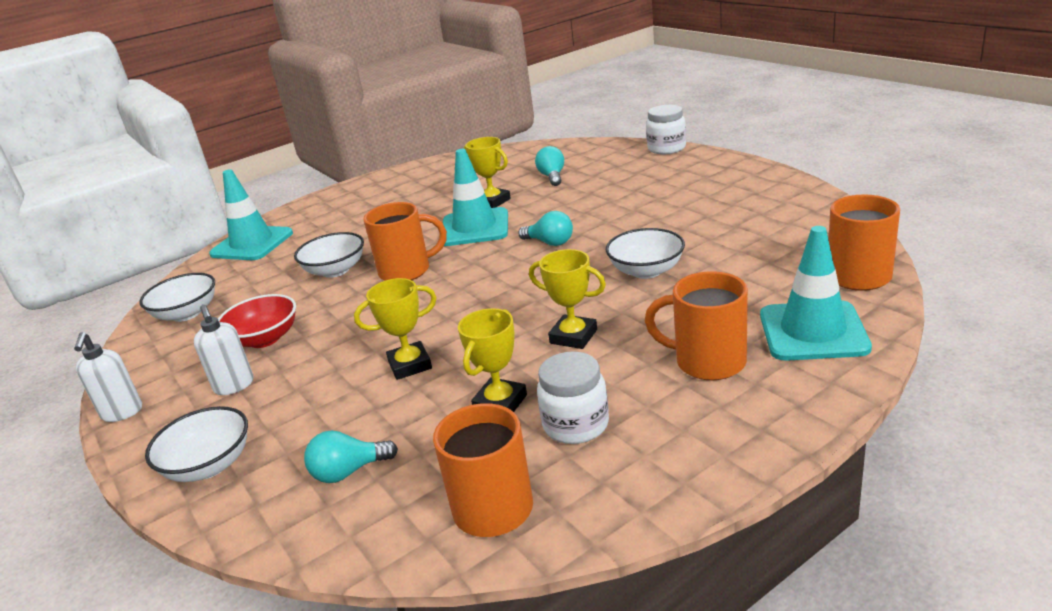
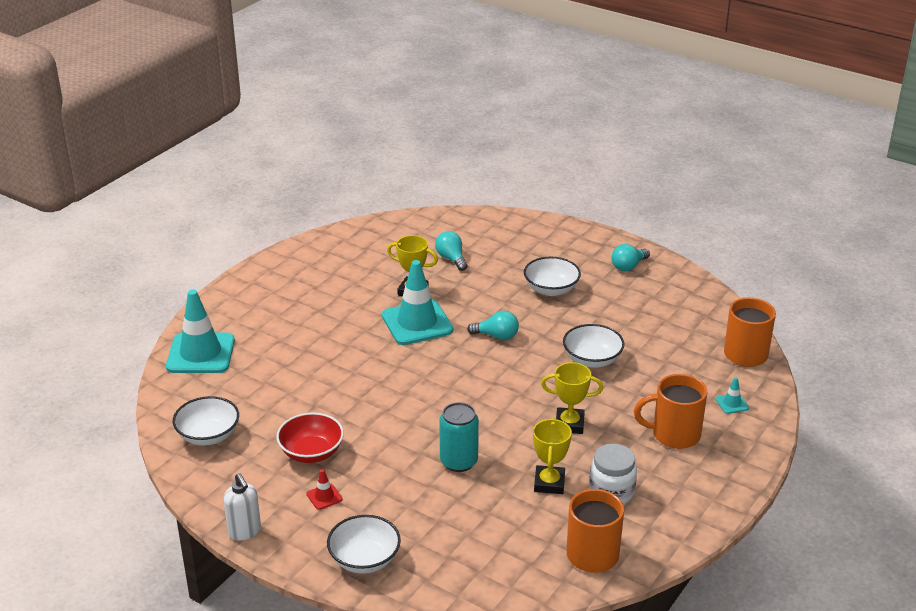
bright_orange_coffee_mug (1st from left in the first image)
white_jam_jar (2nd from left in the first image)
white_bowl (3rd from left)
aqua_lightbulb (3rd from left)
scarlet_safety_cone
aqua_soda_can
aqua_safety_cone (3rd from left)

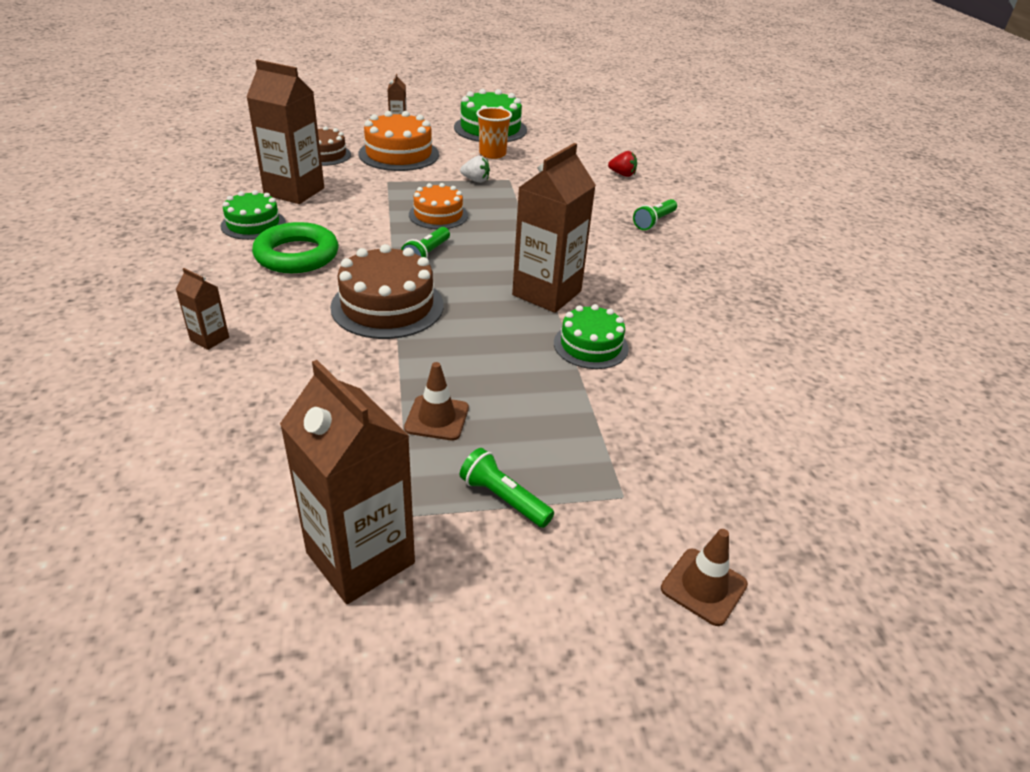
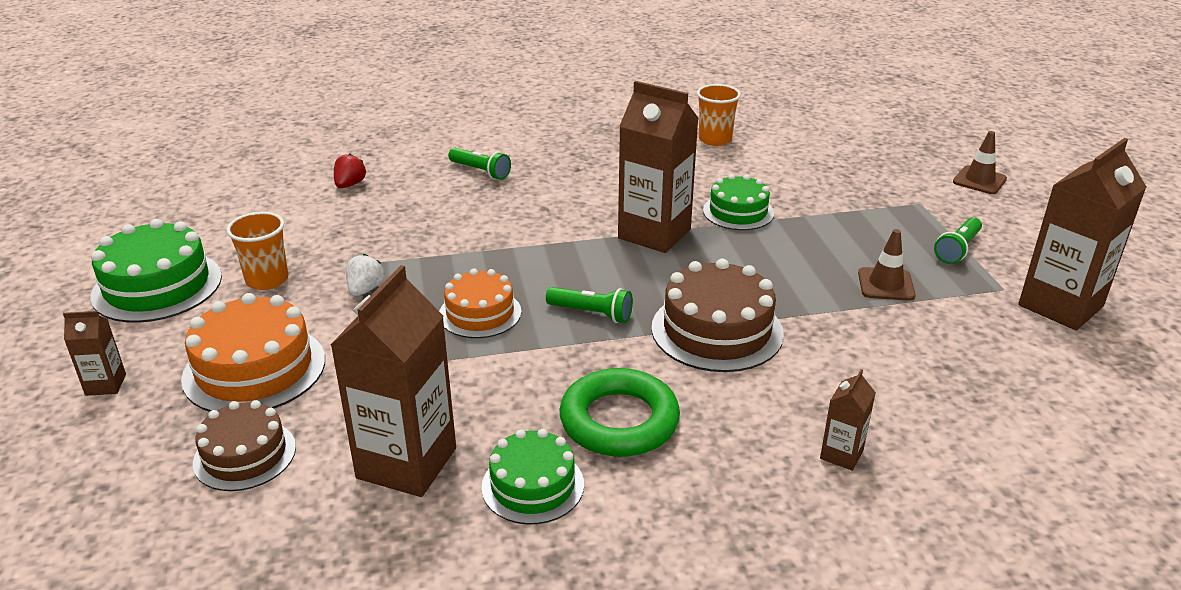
bright_orange_tumbler (2nd from left)

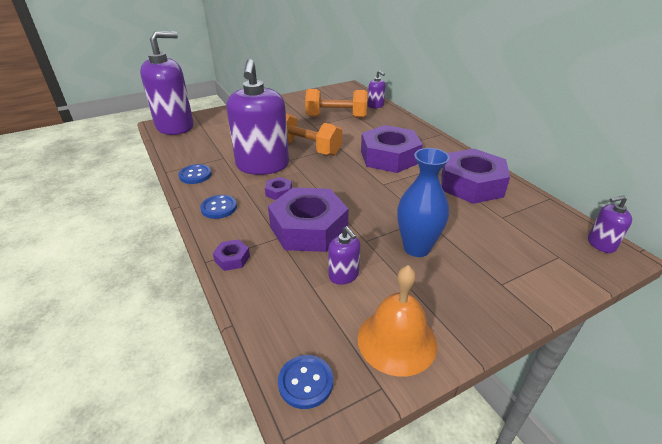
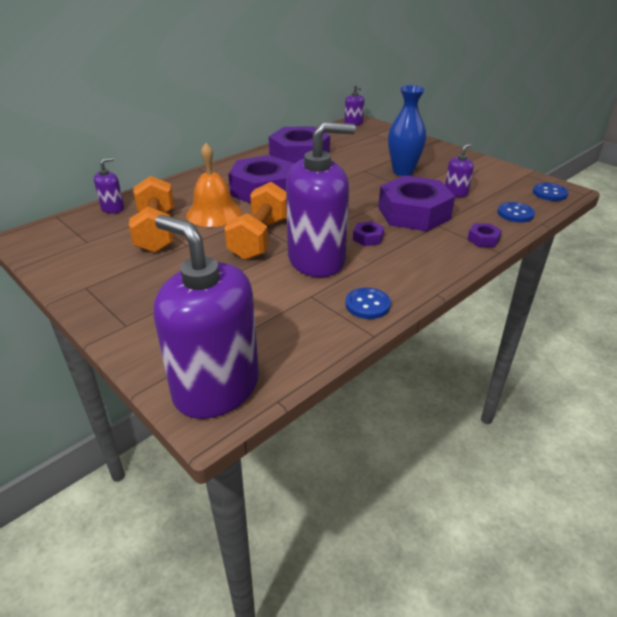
cobalt_sewing_button (2nd from left)
bright_orange_school_bell

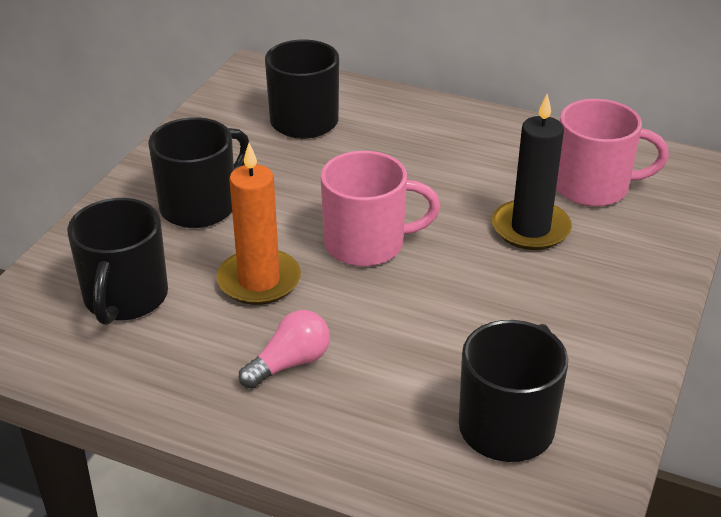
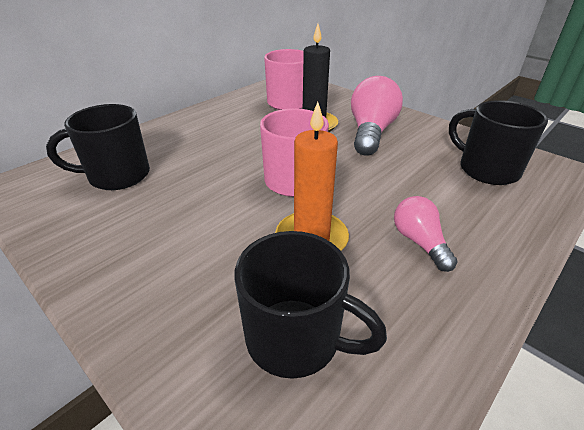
jet-black_coffee_mug (2nd from left in the first image)
rosy_lightbulb (1st from left)

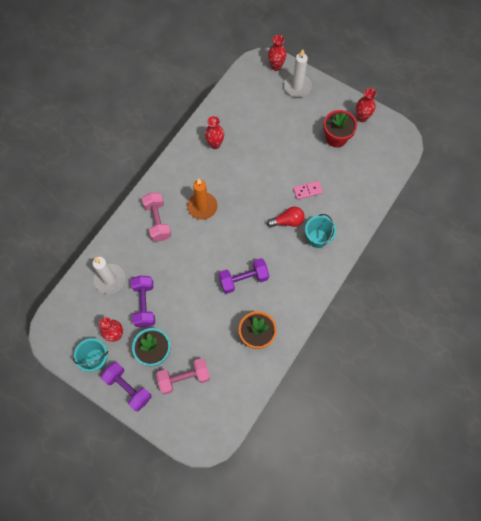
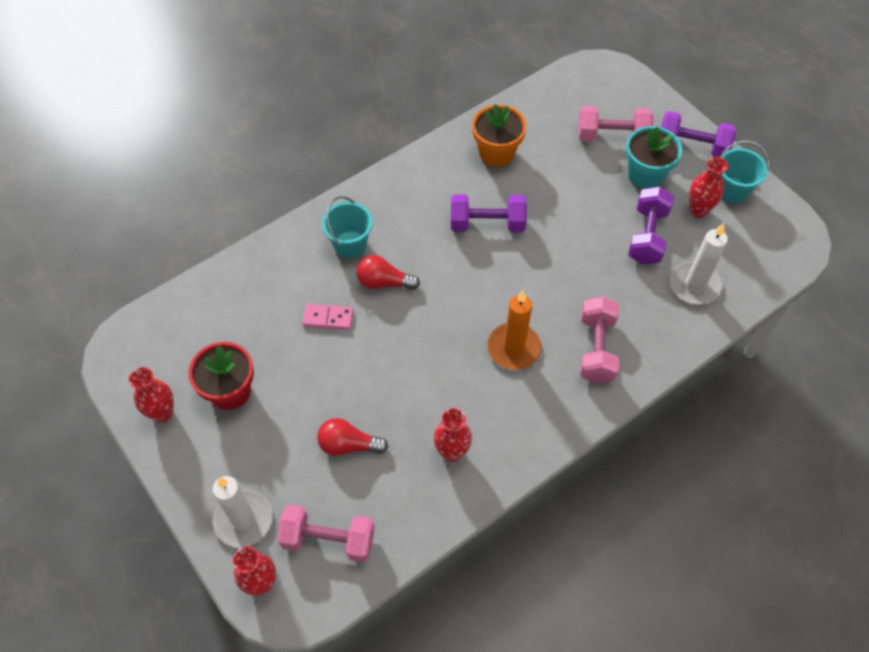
rosy_dumbbell (1st from left)
scarlet_lightbulb (1st from left)
violet_dumbbell (3rd from left)

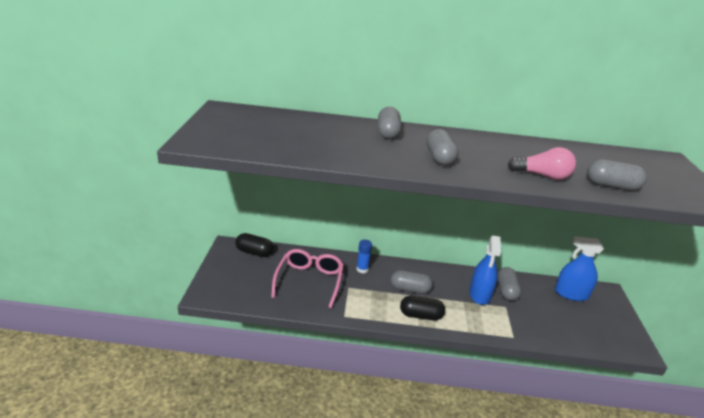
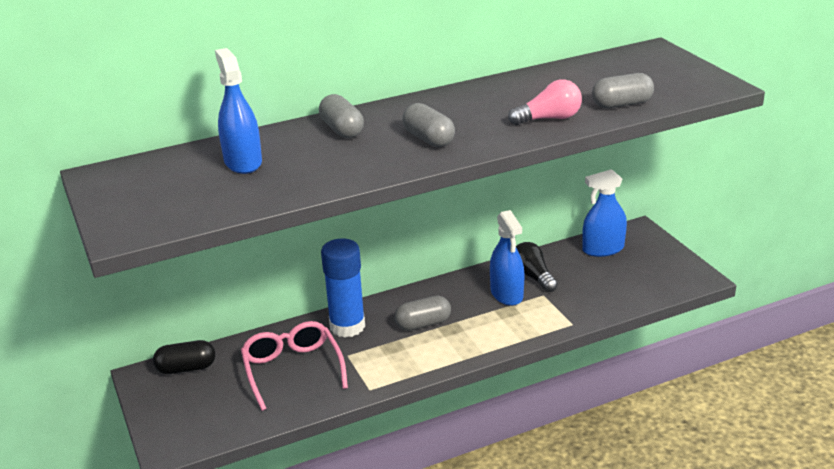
jet-black_pill (2nd from left in the first image)
cobalt_sprayer (1st from left)
jet-black_lightbulb
cobalt_stick_of_glue

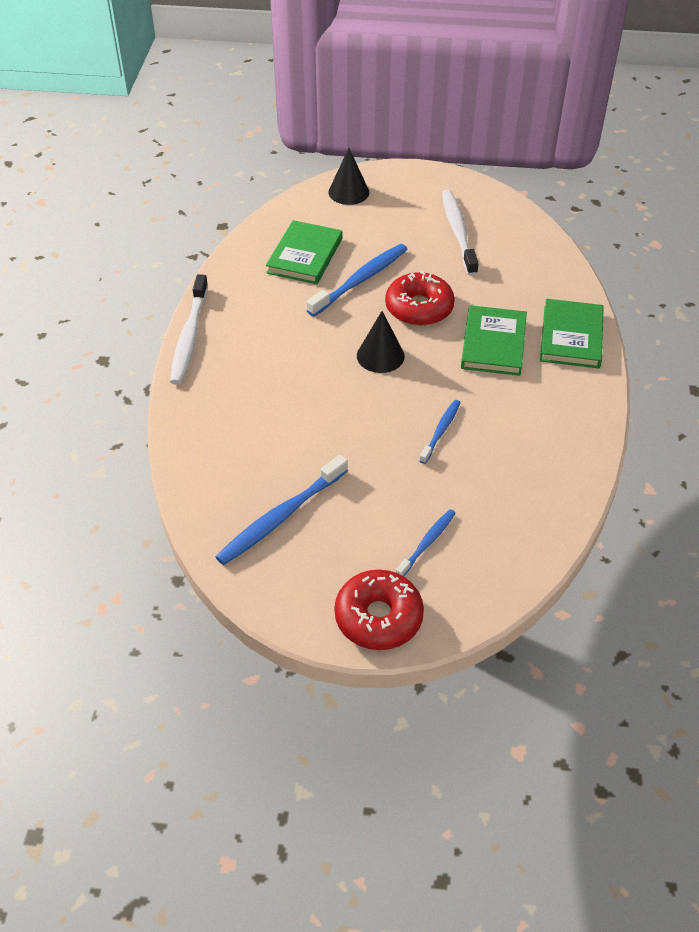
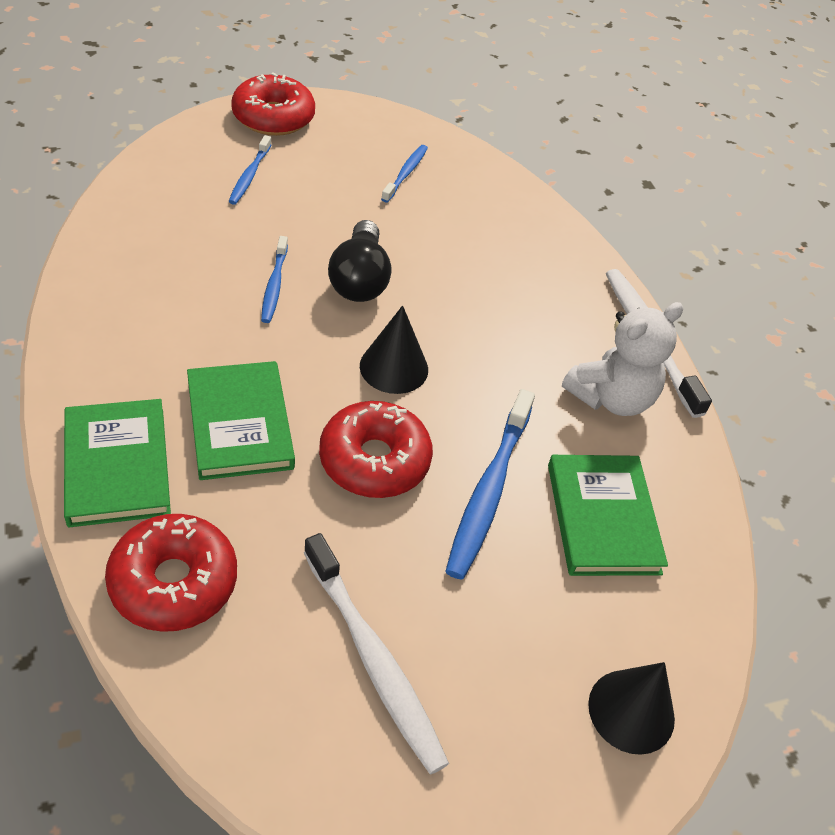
scarlet_donut (1st from left)
jet-black_lightbulb
white_teddy_bear
cobalt_dental_brush (3rd from left)

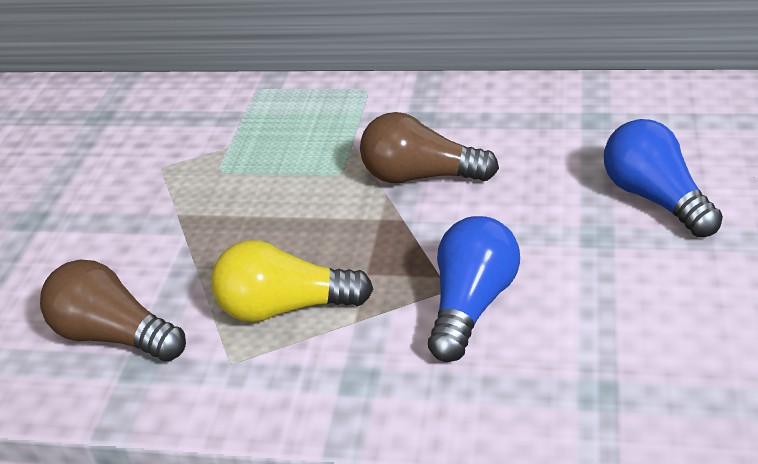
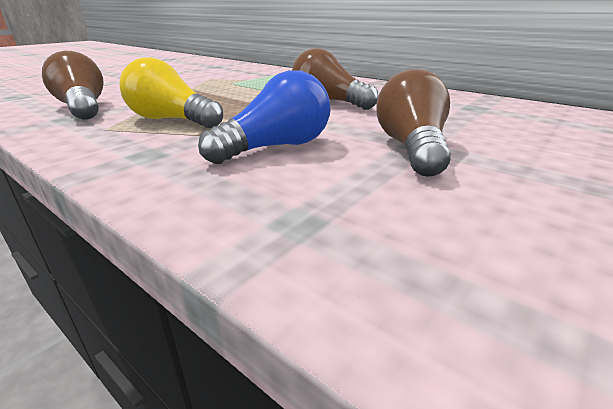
cobalt_lightbulb (2nd from left in the first image)
brown_lightbulb (3rd from left)

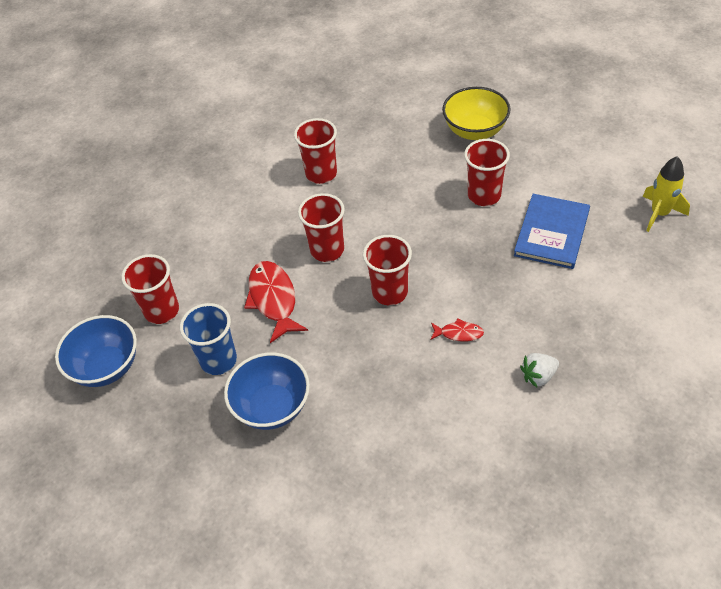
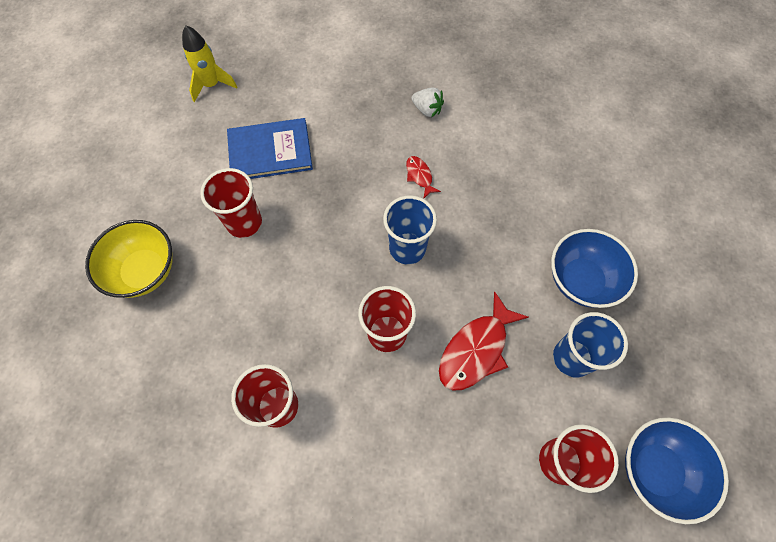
cobalt_tumbler (1st from left)

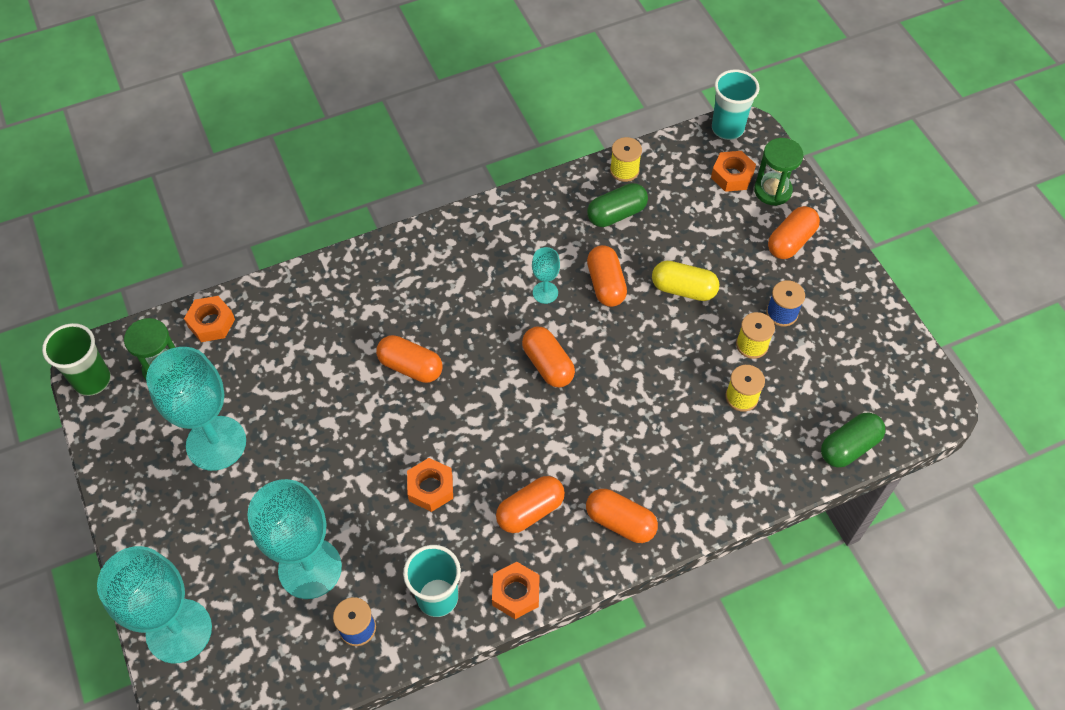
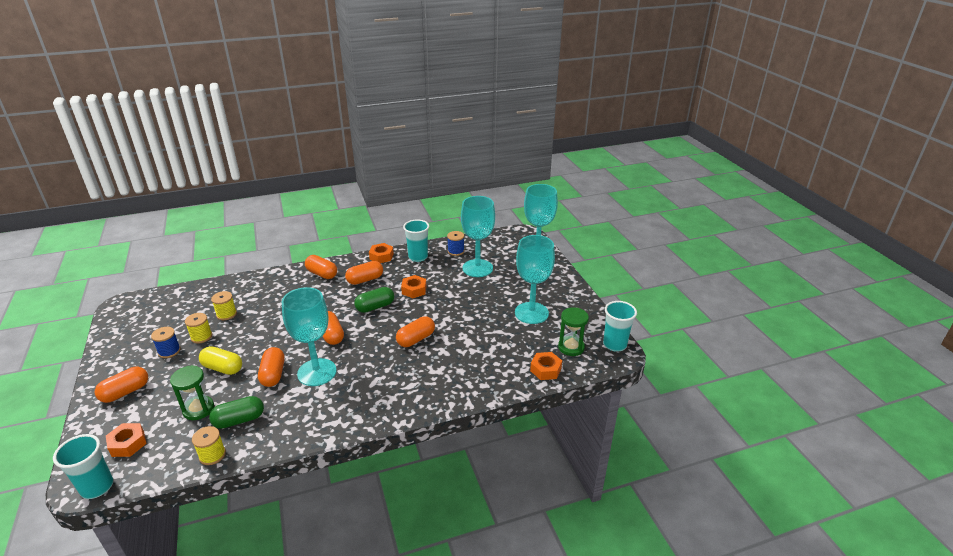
green_sand_timer (1st from left)
green_pill (2nd from left)
aqua_tumbler (3rd from left)
bright_orange_pill (6th from left)
aqua_wine_glass (1st from left)

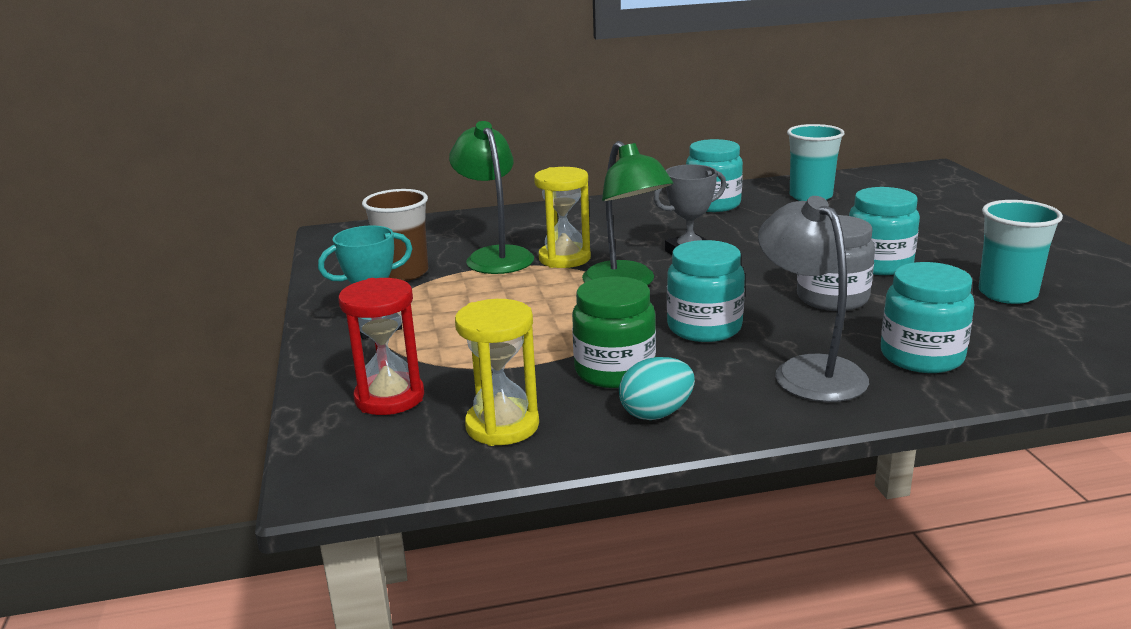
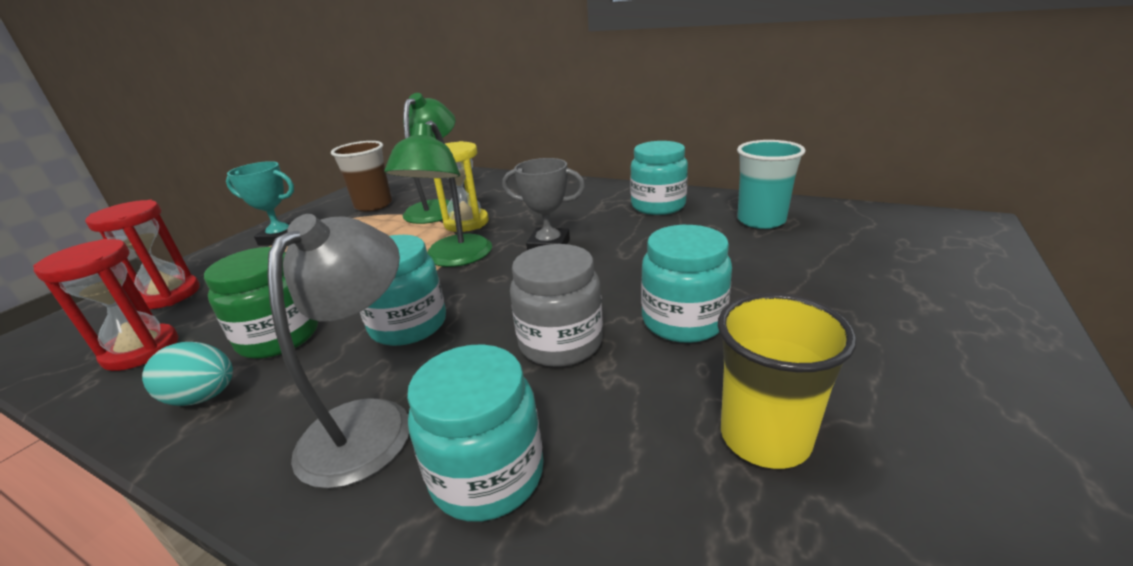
scarlet_sand_timer (1st from left)
golden_tumbler

